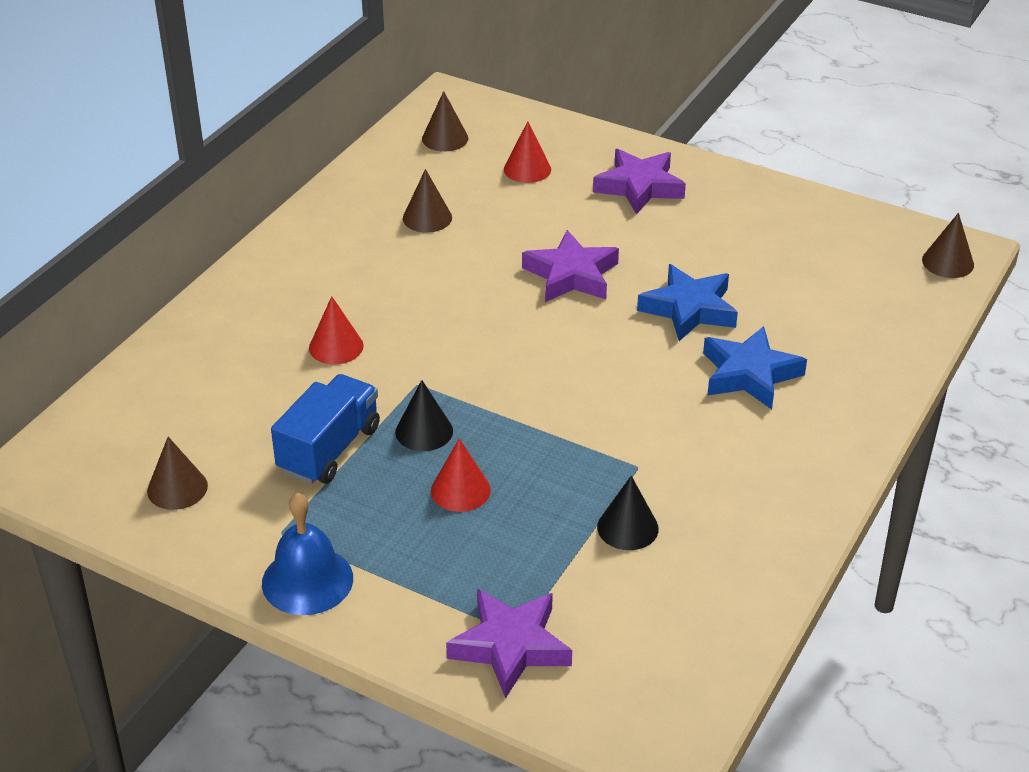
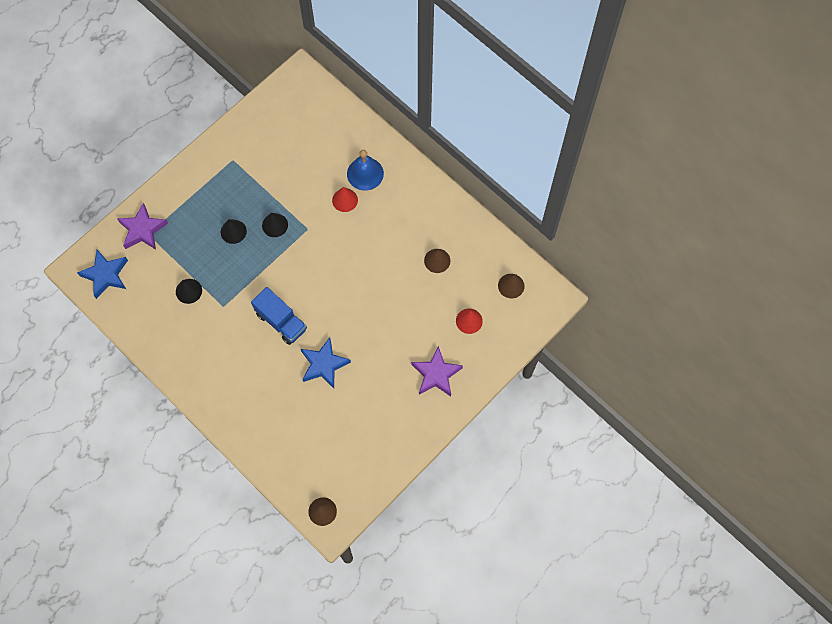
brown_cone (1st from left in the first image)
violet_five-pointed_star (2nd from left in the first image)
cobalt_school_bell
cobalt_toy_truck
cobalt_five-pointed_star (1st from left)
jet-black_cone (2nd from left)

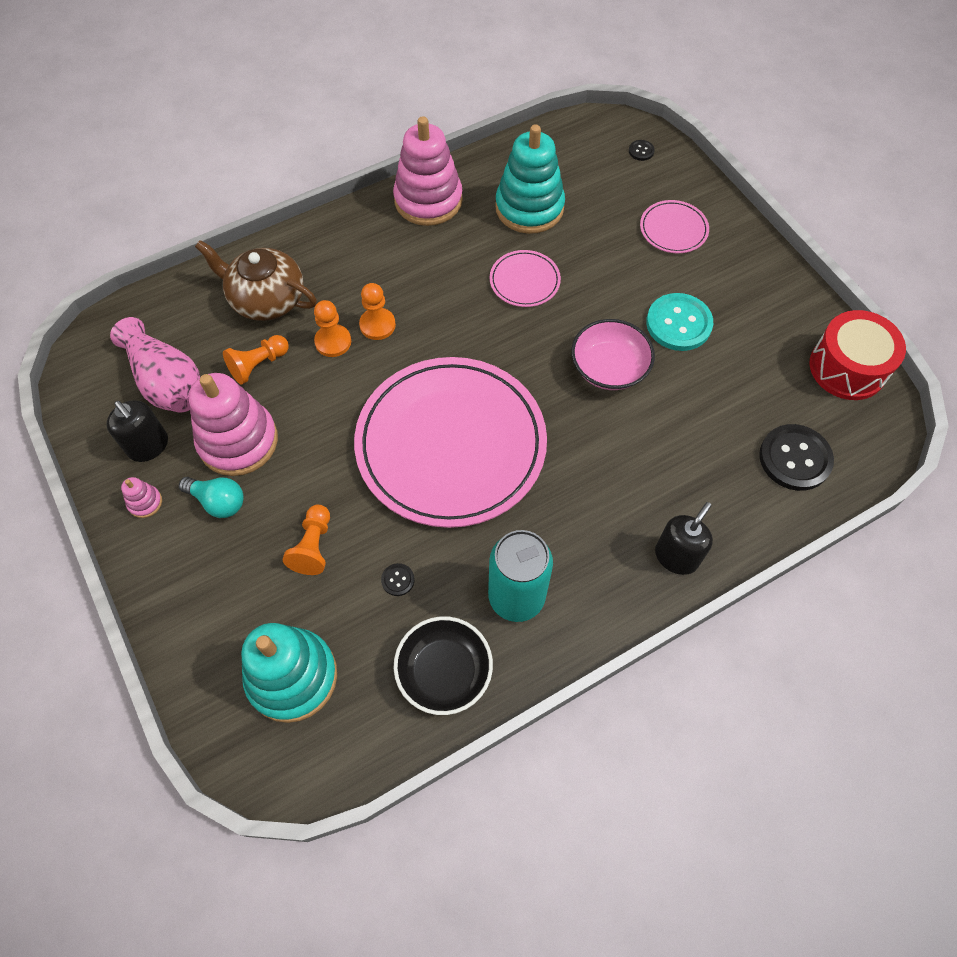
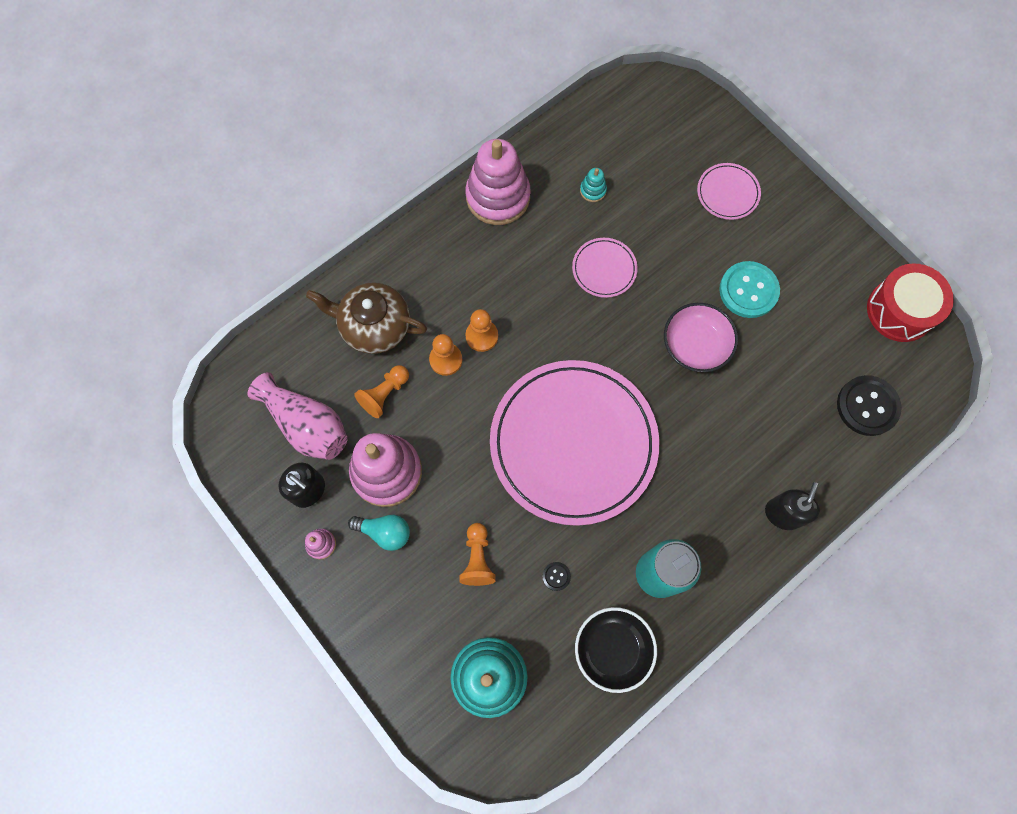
jet-black_sewing_button (2nd from left in the first image)
aqua_stacking_toy (2nd from left)

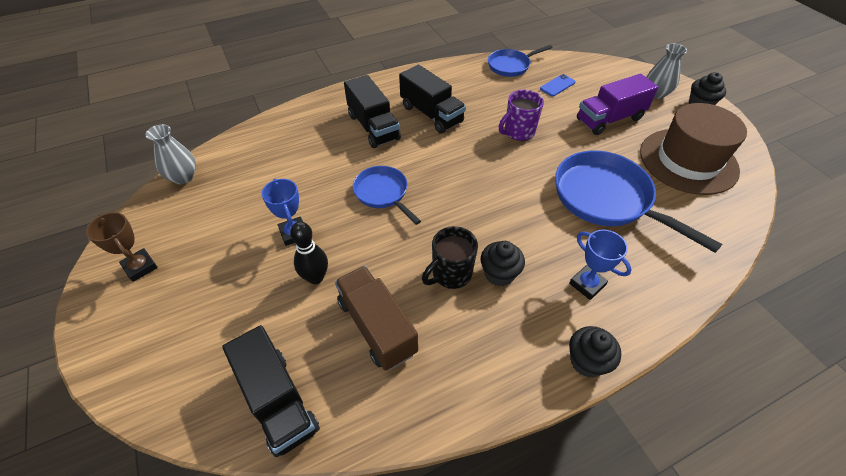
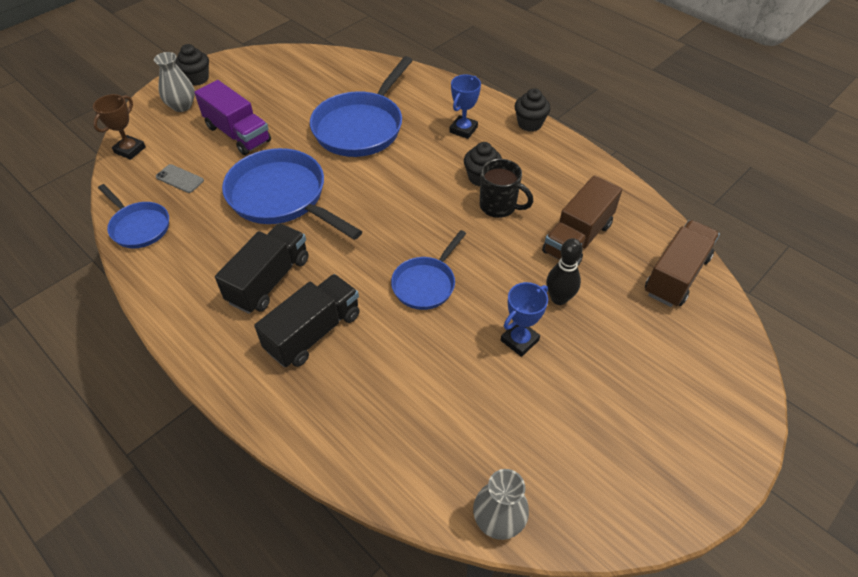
brown_tall_hat
brown_prize_cup
cobalt_pan (2nd from left)
brown_toy_truck (2nd from left)
gray_mobile_phone

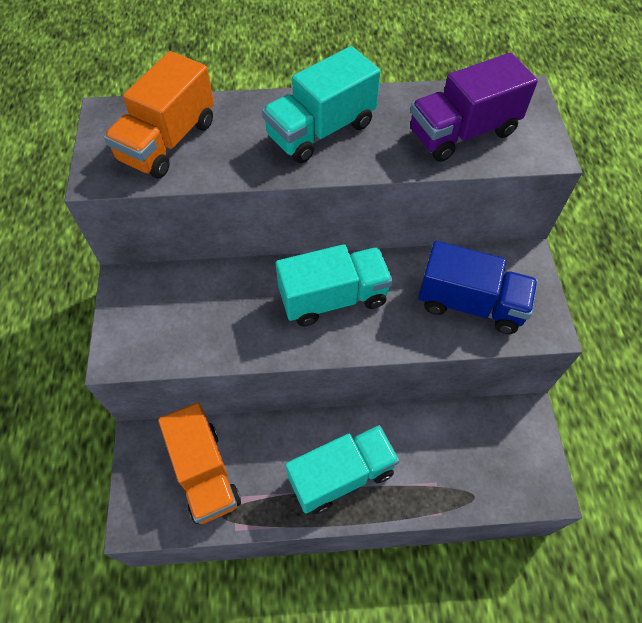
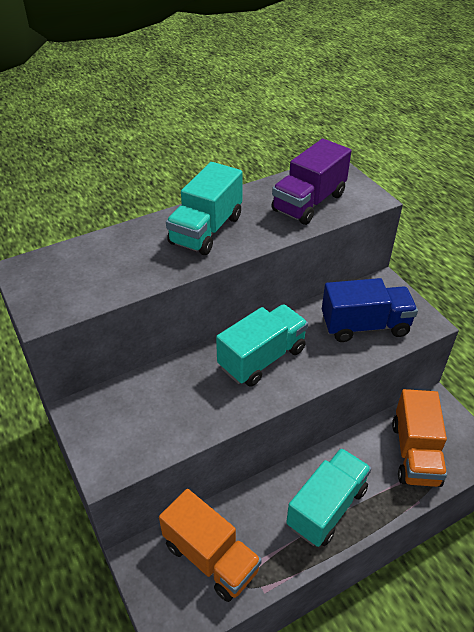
bright_orange_toy_truck (2nd from left)

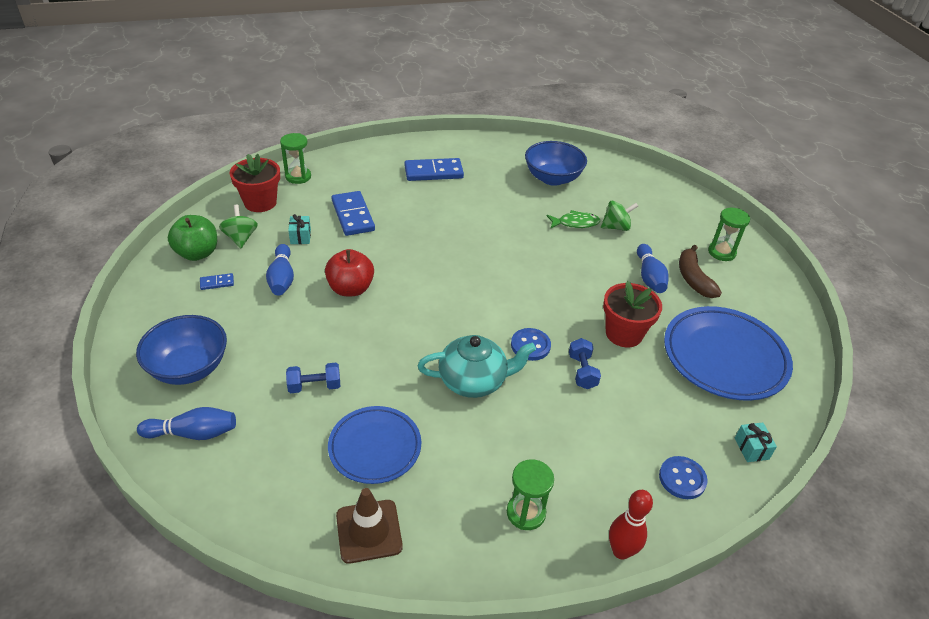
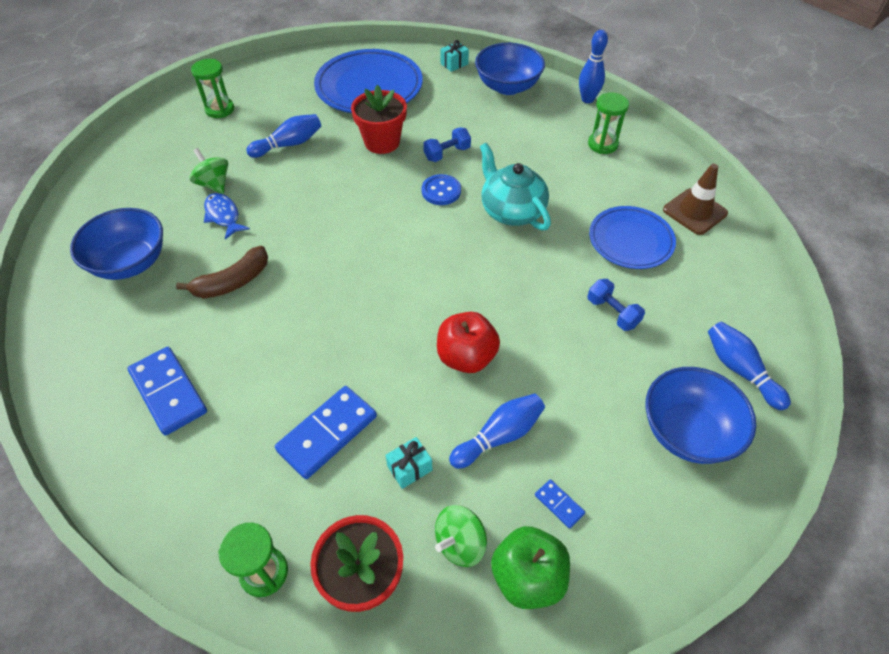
brown_banana_fruit
cobalt_bowl (2nd from left)
cobalt_toy_fish
cobalt_tenpin (3rd from left)

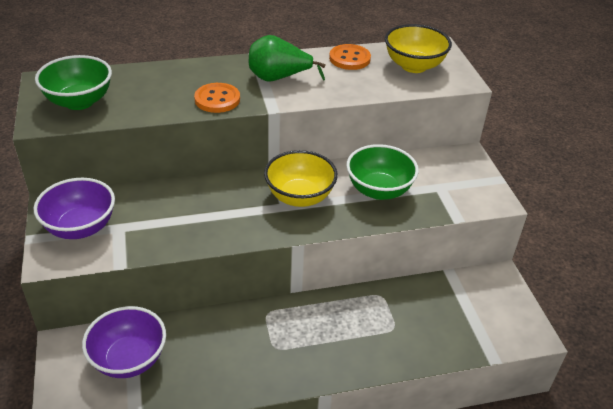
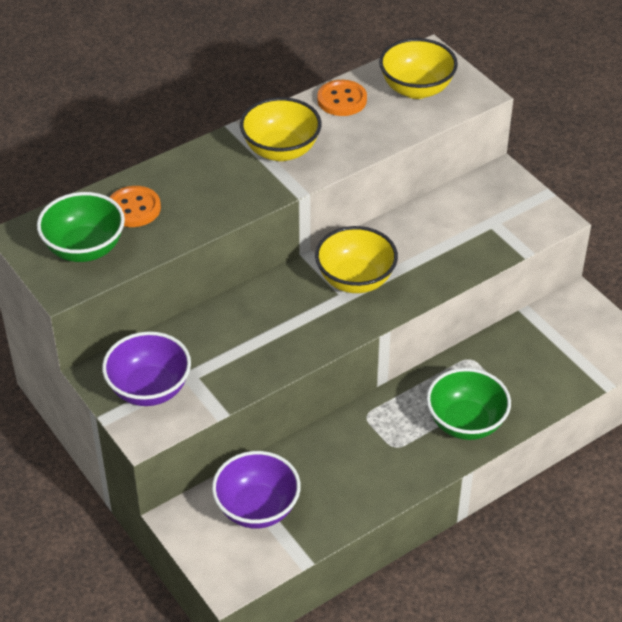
bright_orange_sewing_button (1st from left)
green_bowl (2nd from left)
golden_bowl (1st from left)

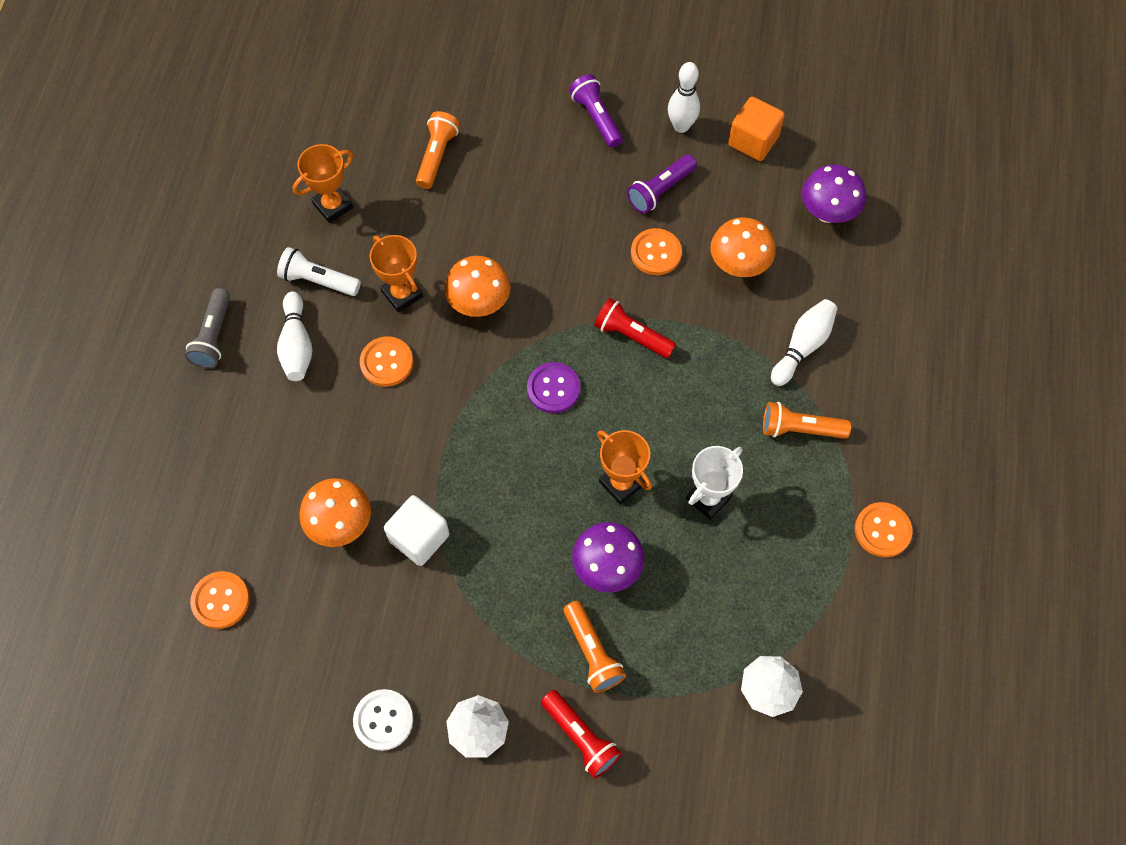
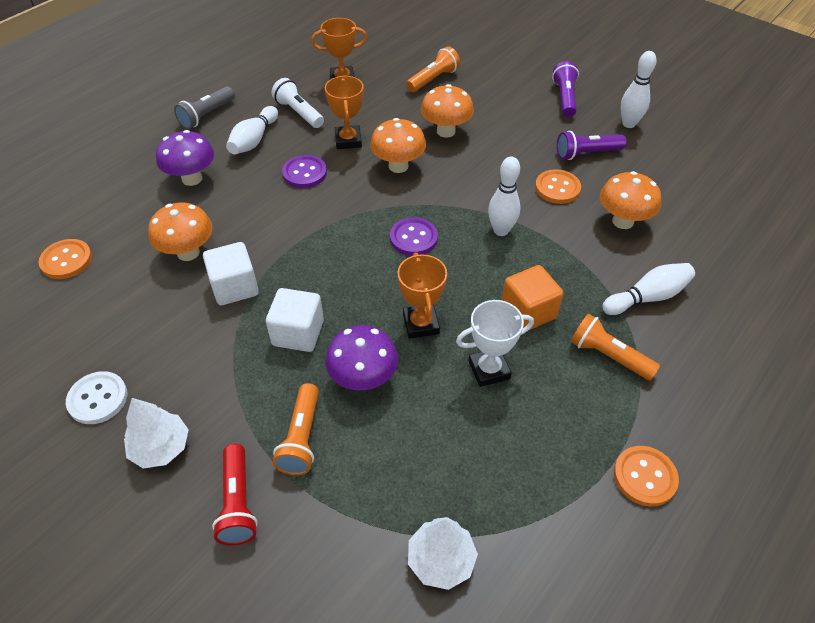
white_block (2nd from left)
bright_orange_fungus (3rd from left)
bright_orange_block
violet_fungus (1st from left)
white_tenpin (2nd from left)
violet_sewing_button (1st from left)

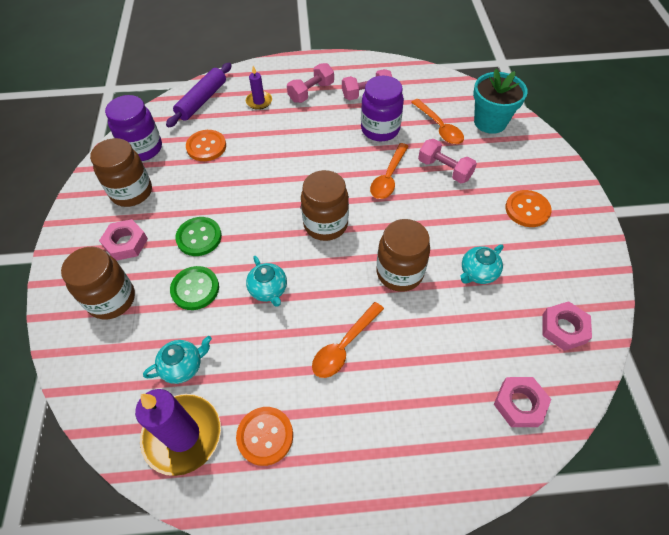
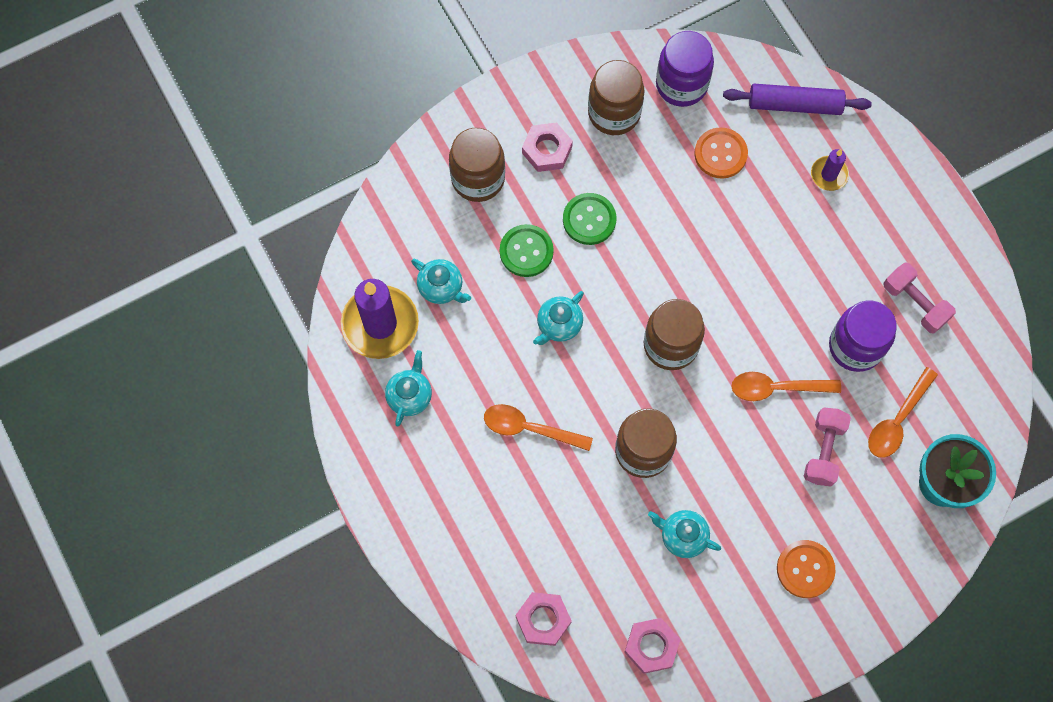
rosy_dumbbell (1st from left in the first image)
aqua_tea_pot (1st from left)

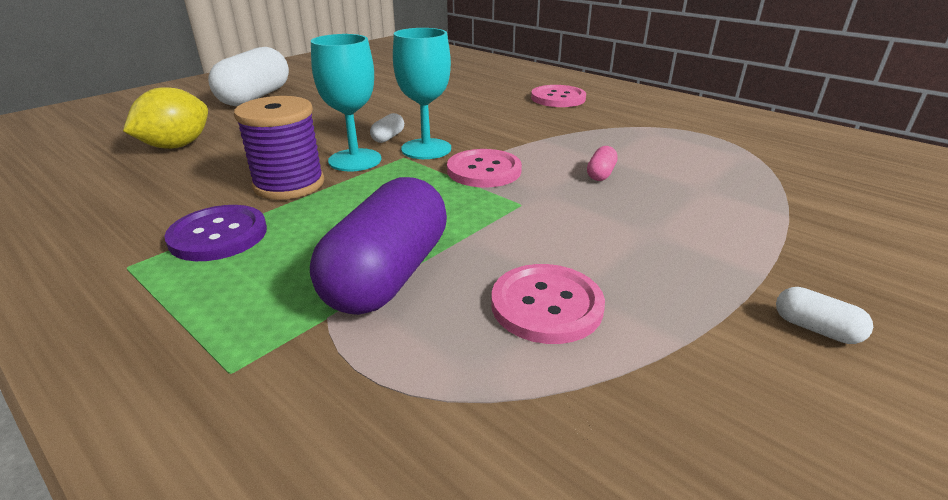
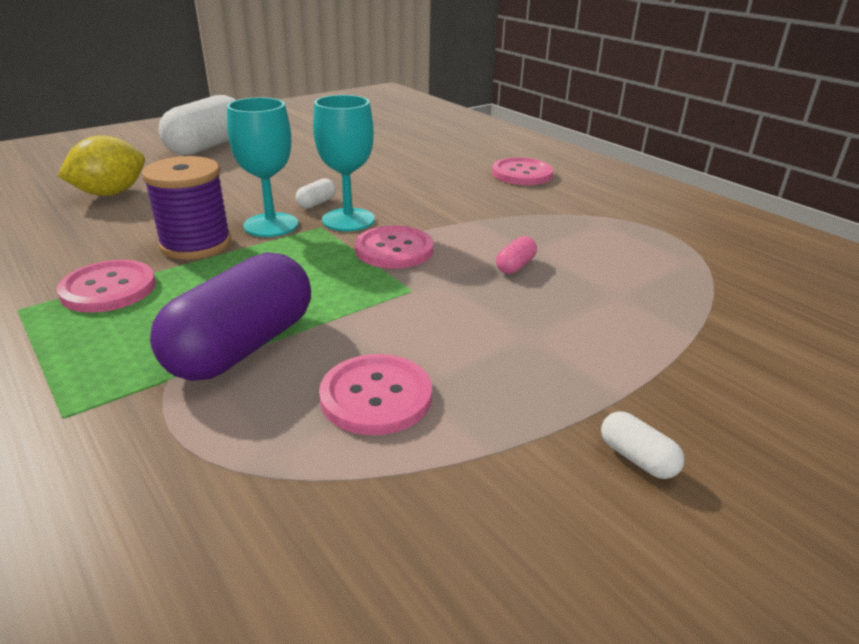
rosy_sewing_button (1st from left)

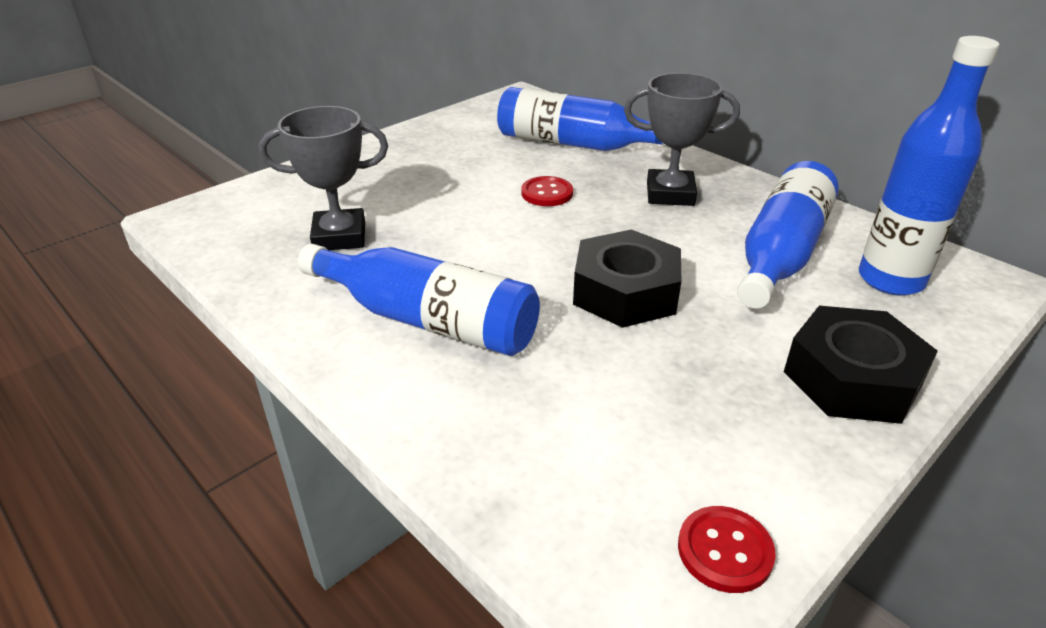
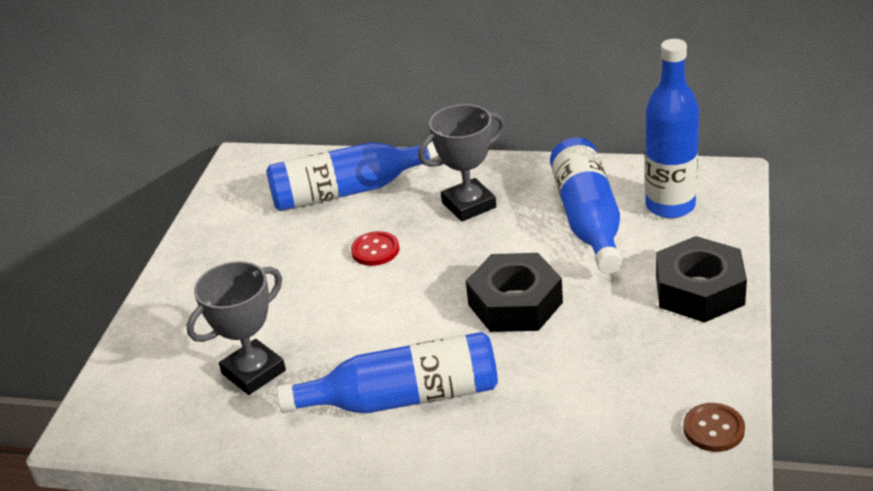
brown_sewing_button

